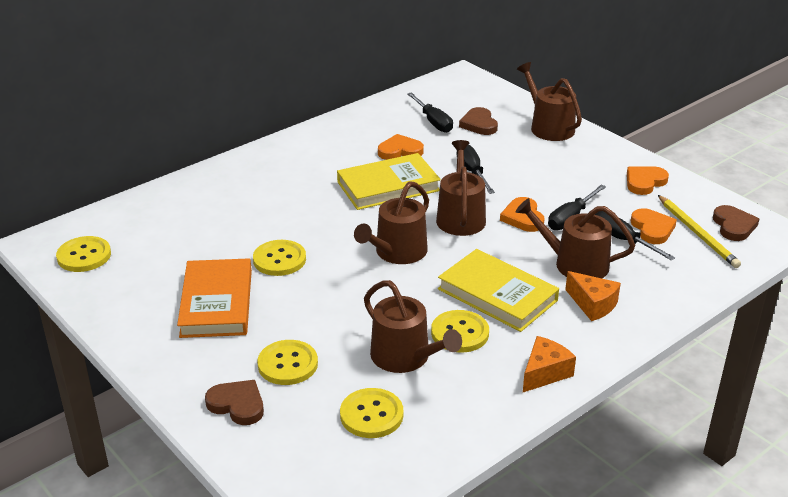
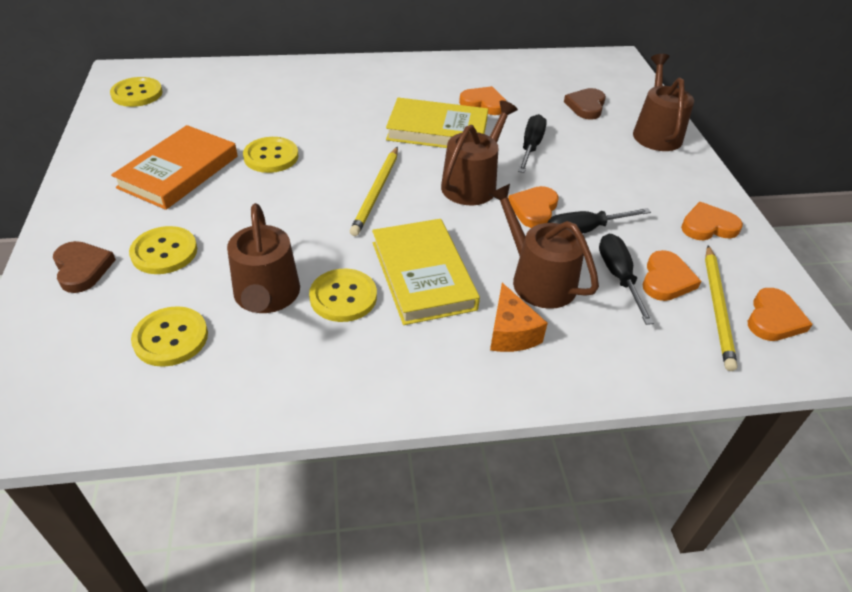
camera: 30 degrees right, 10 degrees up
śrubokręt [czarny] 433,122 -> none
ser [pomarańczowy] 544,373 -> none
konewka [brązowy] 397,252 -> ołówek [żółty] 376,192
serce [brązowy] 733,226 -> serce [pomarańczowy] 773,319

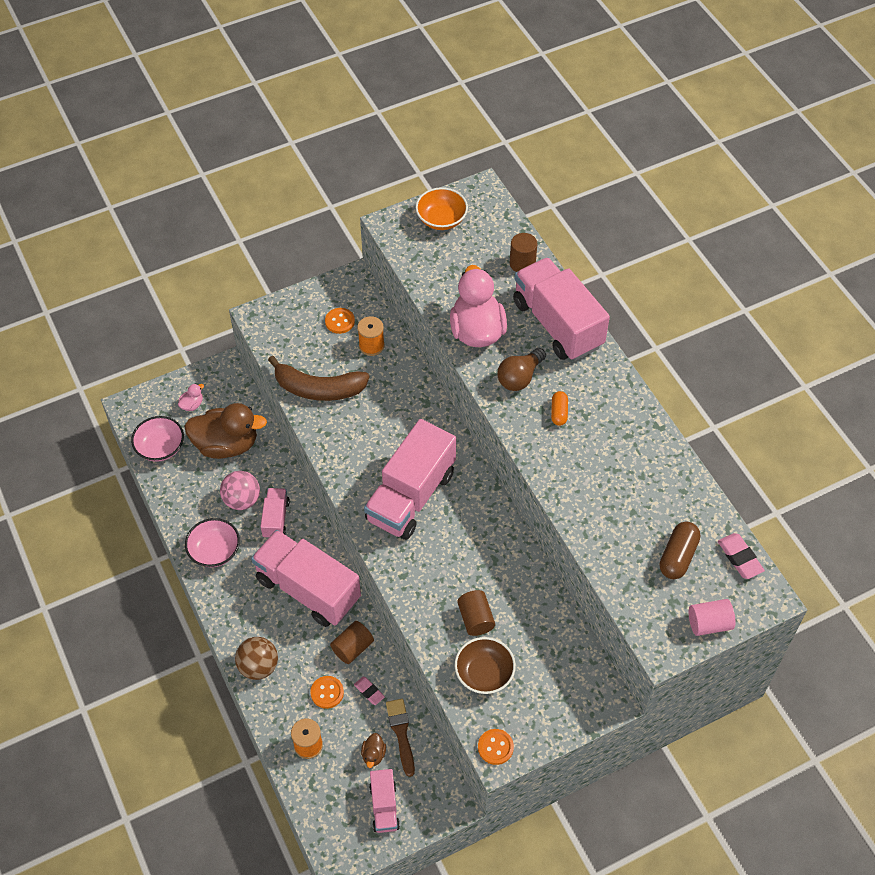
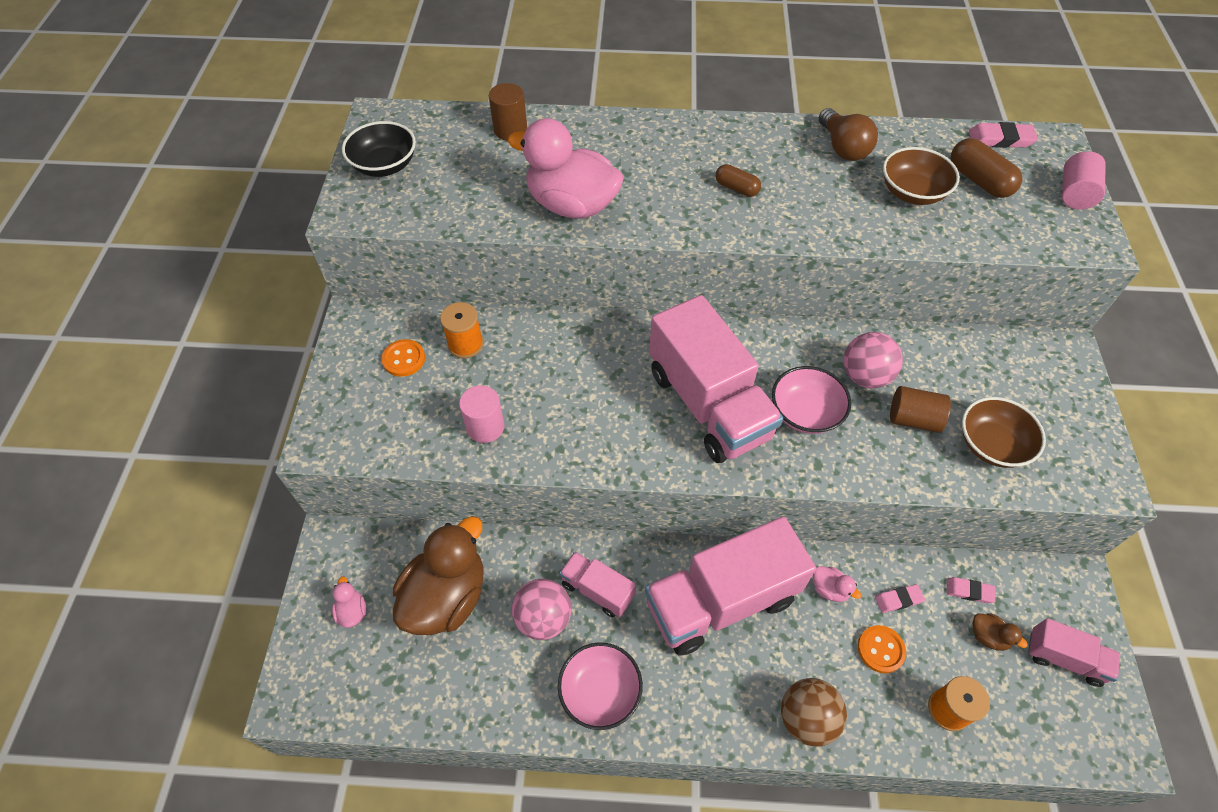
camera: 60 degrees left, 0 degrees up
guzik [pomarańczowy] 495,747 -> none
ciężarówka [różowy] 557,324 -> none
none -> piłka [różowy] 865,376
none -> miska [brązowy] 912,192
miska [różowy] 160,447 -> miska [różowy] 805,413, moved
żarówka [brązowy] 520,377 -> żarówka [brązowy] 843,148, moved
banan [brązowy] 319,388 -> walec [różowy] 485,427
walec [brązowy] 352,648 -> kaczka [różowy] 829,589
pędzel [brązowy] 401,733 -> gumka do mazania [różowy] 969,591
miska [pomarańczowy] 441,219 -> miska [czarny] 384,165
kapsułka [pomarańczowy] 559,412 -> kapsułka [brązowy] 736,188

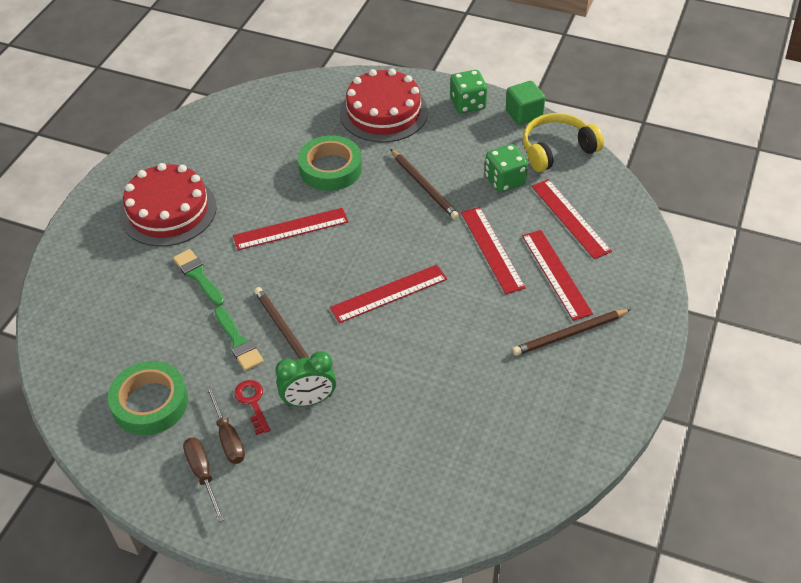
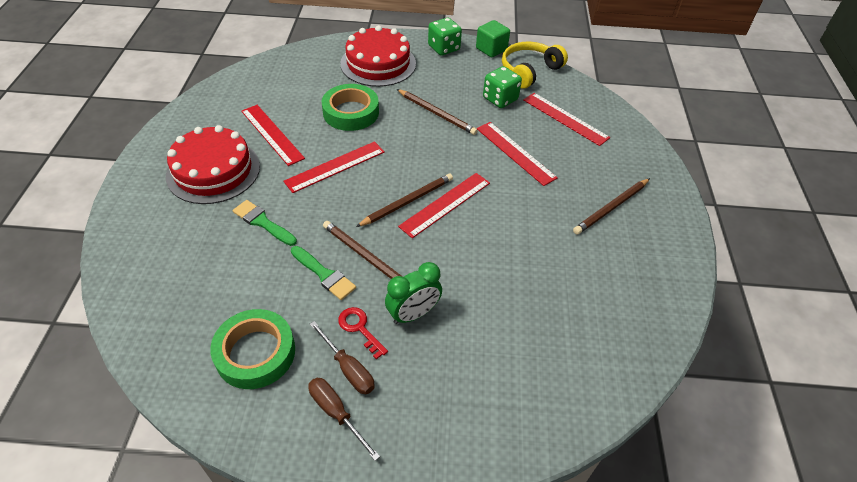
camera: 20 degrees left, 0 degrees up
none -> ołówek [brązowy] 407,201
linijka [czerwony] 556,274 -> linijka [czerwony] 272,134, moved

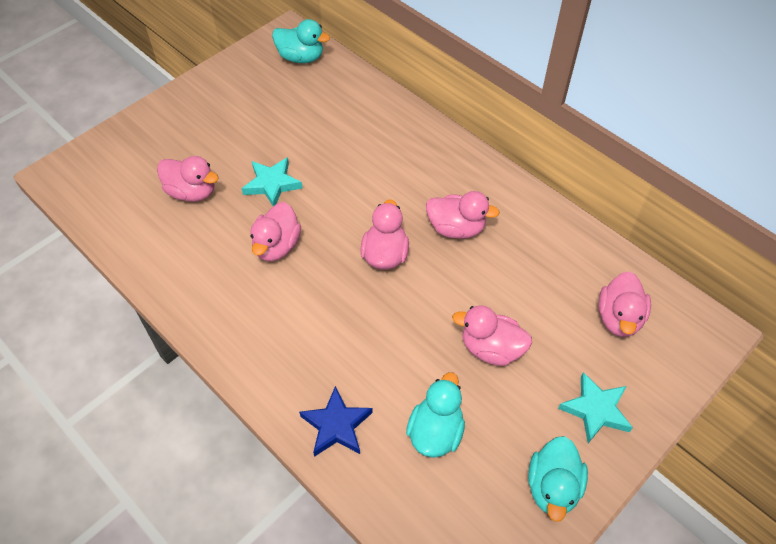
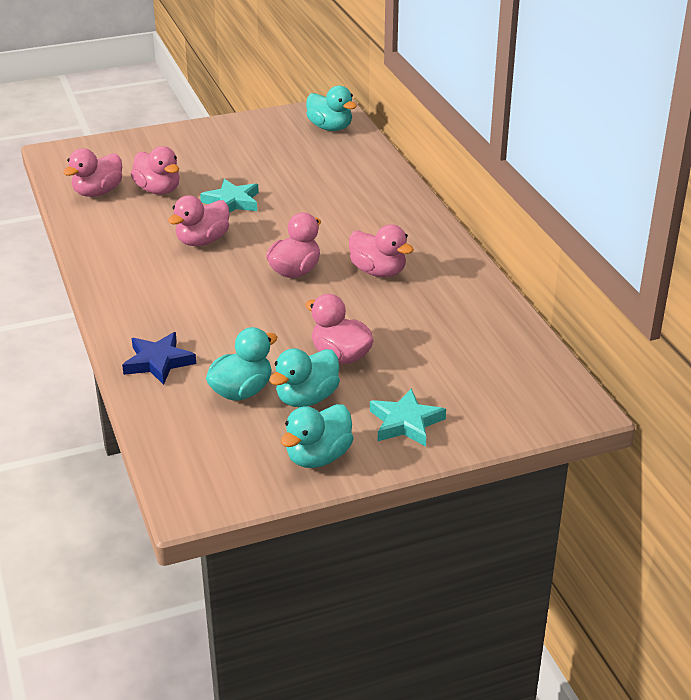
camera: 25 degrees right, 20 degrees down
none -> kaczka [turkusowy] 307,398
kaczka [różowy] 619,318 -> kaczka [różowy] 98,192, moved

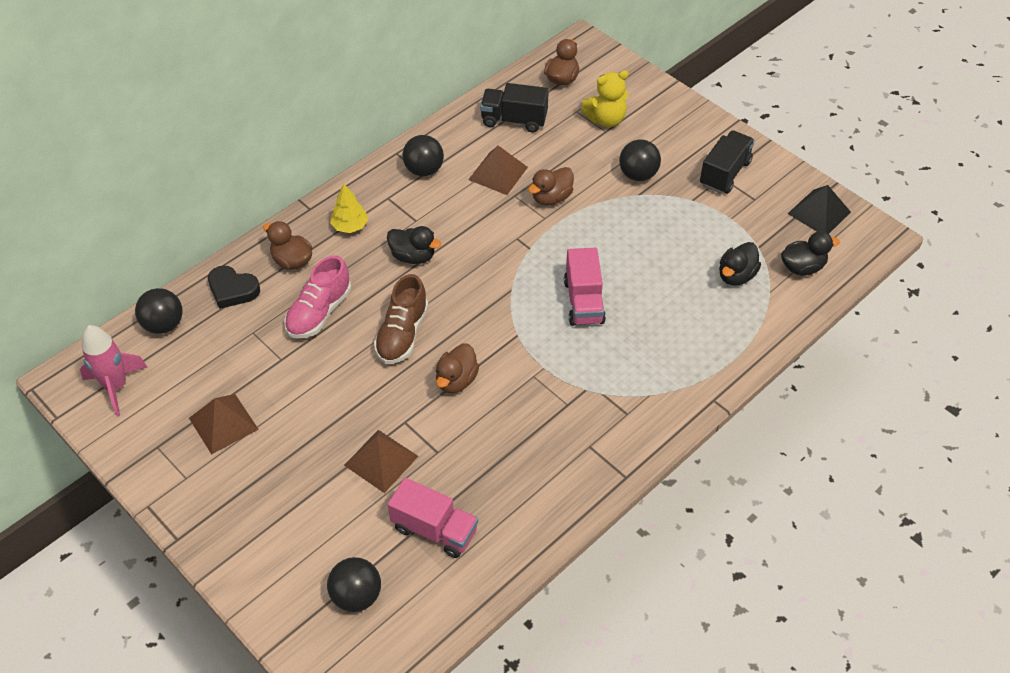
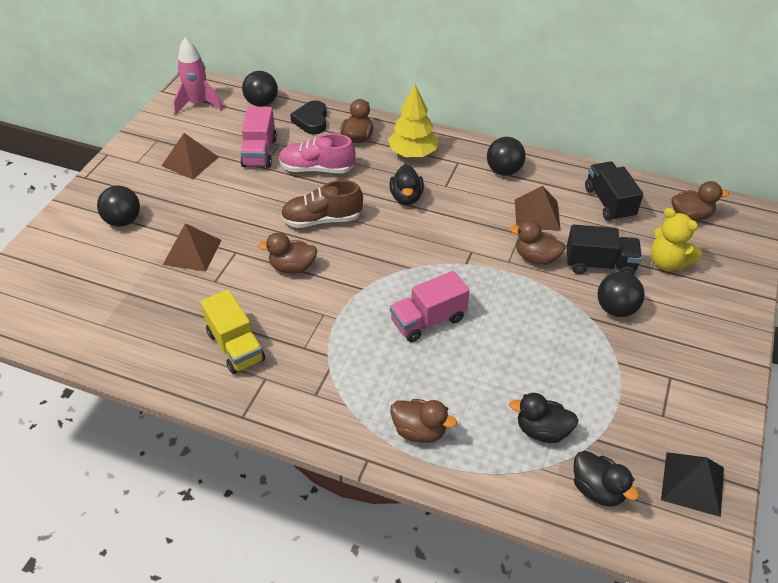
camera: 65 degrees right, 5 degrees down
none -> ciężarówka [żółty] 235,346
none -> kaczka [brązowy] 419,431
piłka [czarny] 356,596 -> piłka [czarny] 123,221, moved
ciężarówka [różowy] 434,529 -> ciężarówka [różowy] 259,152, moved
ciężarówka [czarny] 724,173 -> ciężarówka [czarny] 599,265, moved
drzewko [żółty] 350,226 -> drzewko [żółty] 413,153, x1.52

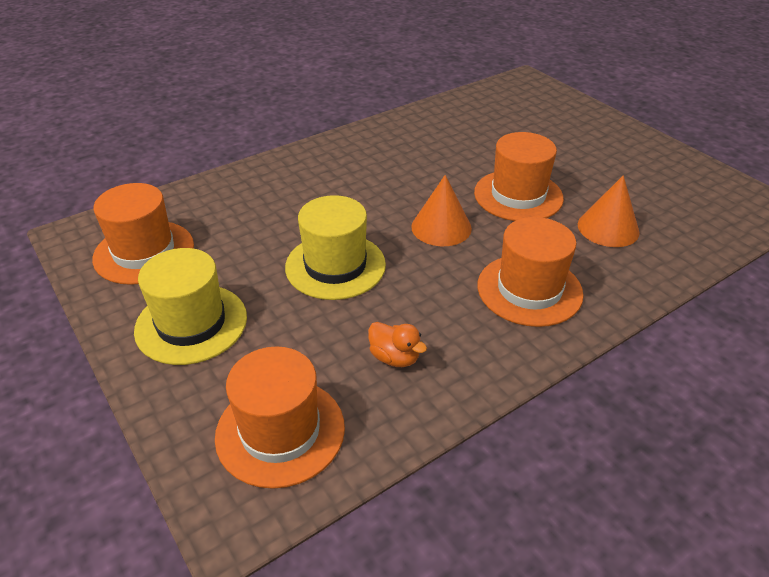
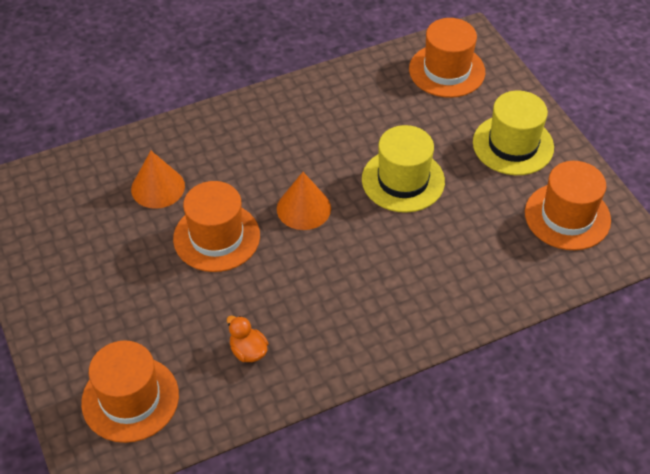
camera: 170 degrees left, 10 degrees up
kaczka [pomarańczowy] 395,357 -> kaczka [pomarańczowy] 248,351, moved
kapelusz [pomarańczowy] 529,290 -> kapelusz [pomarańczowy] 130,399, moved

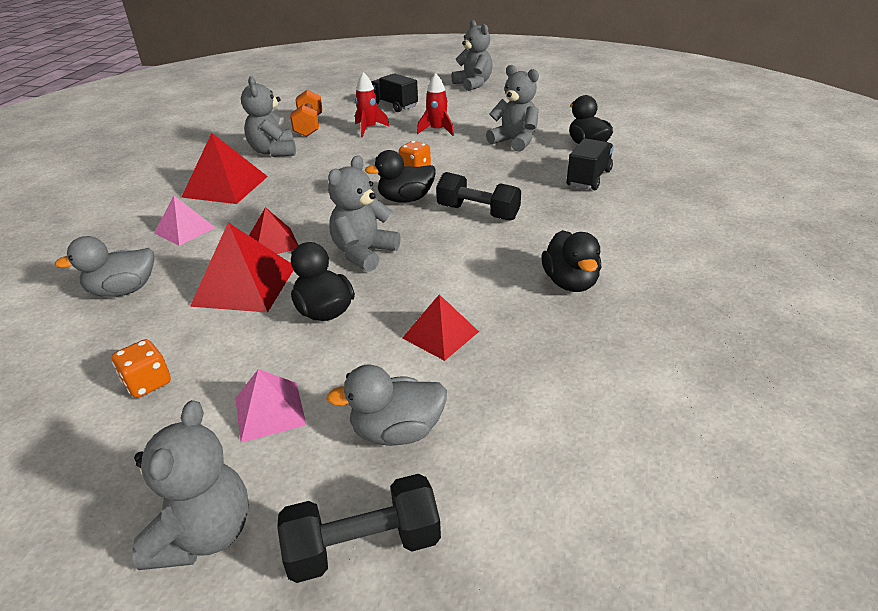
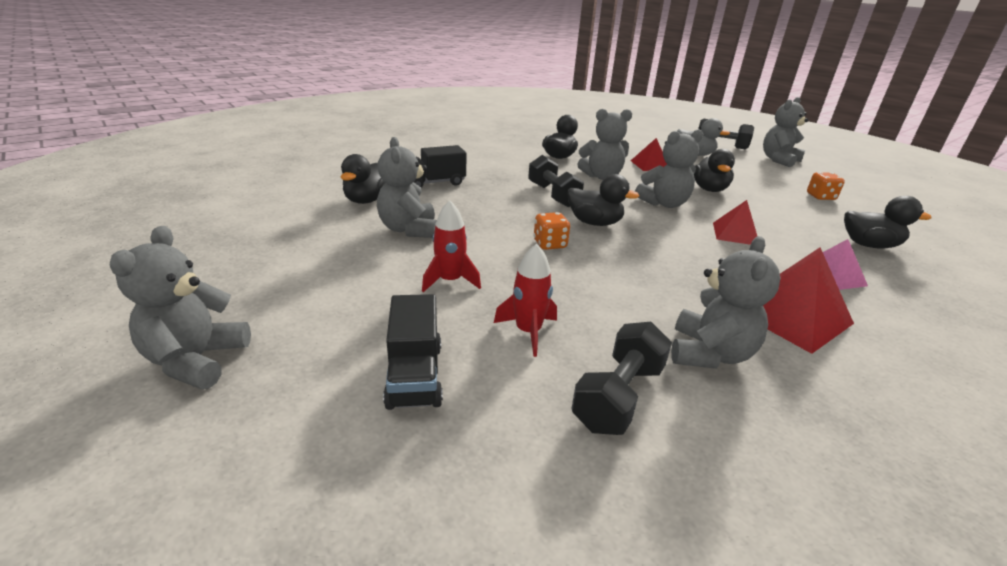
camera: 145 degrees left, 5 degrees down
piramida [czerwony] 244,285 -> none
piramida [różowy] 269,411 -> none
none -> miś [szary] 601,176
kaczka [szary] 123,290 -> kaczka [czarny] 869,245
hantel [pomarańczowy] 309,126 -> hantel [czarny] 618,396

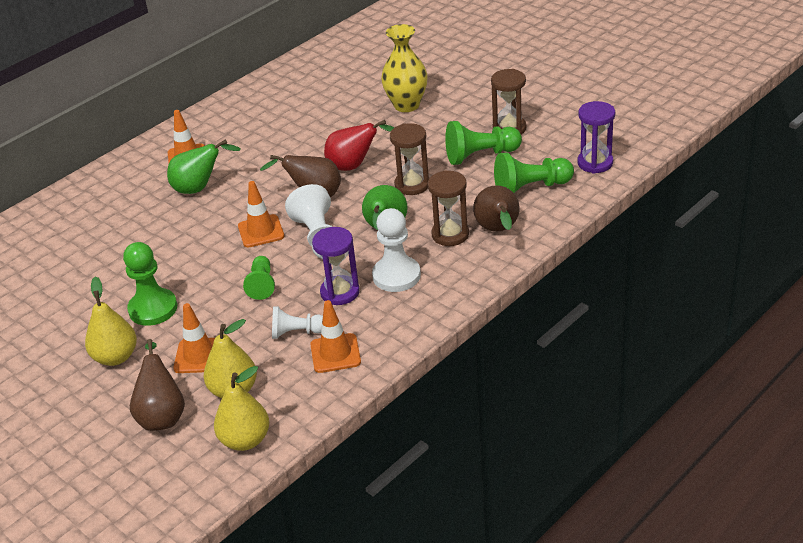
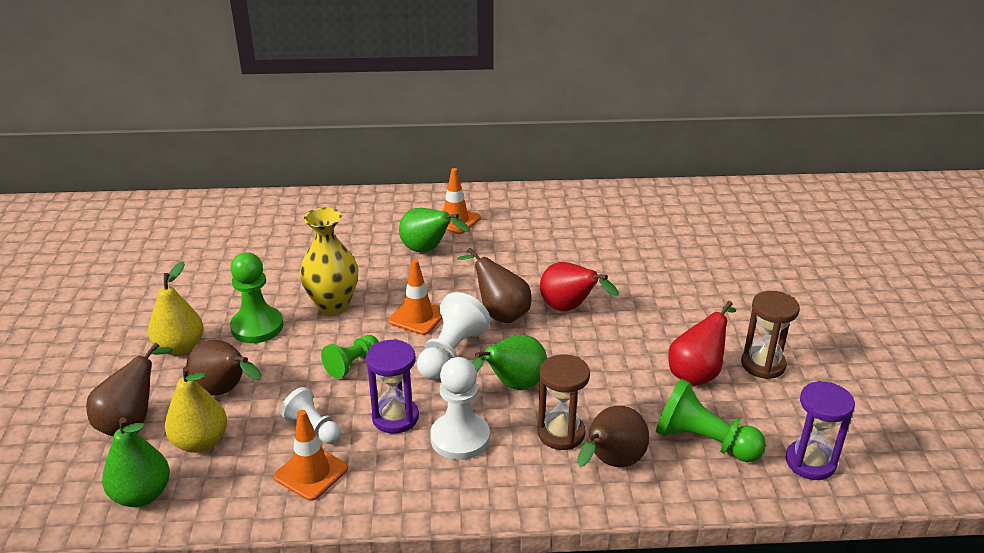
camera: 40 degrees right, 5 degrees down
klepsydra [brązowy] 412,185 -> none
wazon [żółty] 406,105 -> wazon [żółty] 333,305, moved
pachołek [pomarańczowy] 199,356 -> gruszka [brązowy] 225,391
pionek [zielony] 480,155 -> gruszka [czerwony] 697,373
gruszka [żółty] 245,440 -> gruszka [zielony] 142,495

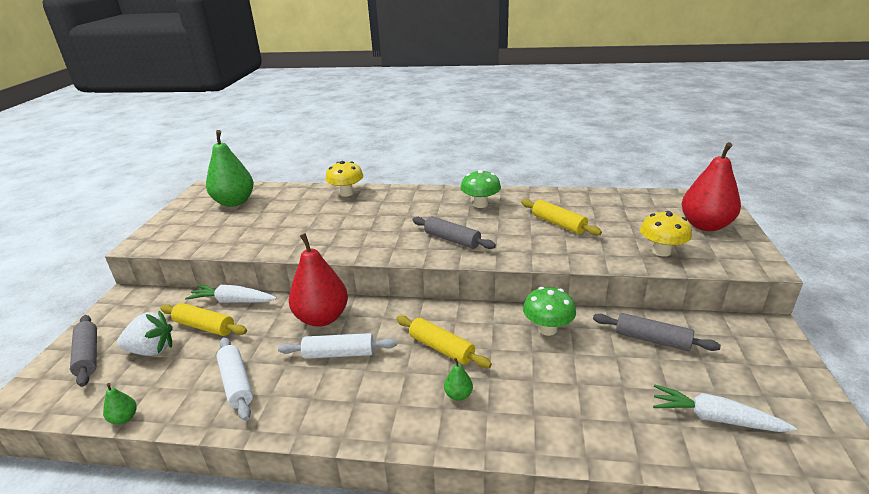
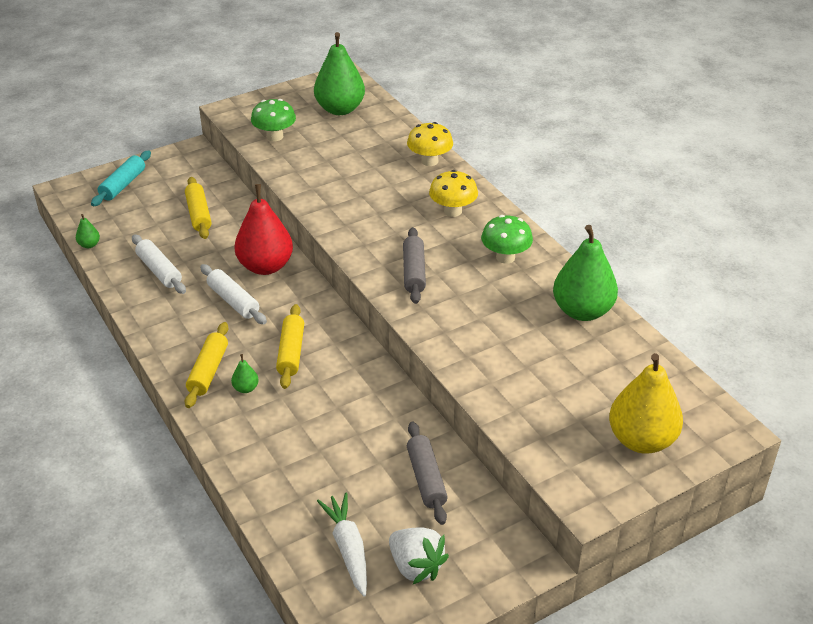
camera: 50 degrees right, 10 degrees up
marchewka [biały] 233,301 -> none
none -> gruszka [zielony] 582,311
truskawka [biały] 152,350 -> truskawka [biały] 416,566, moved
wałek do ciasta [żółty] 558,224 -> wałek do ciasta [żółty] 208,371, moved
grzyb [zielony] 547,329 -> grzyb [zielony] 275,136, moved
grzyb [żółty] 661,251 -> grzyb [żółty] 453,211, moved
wałek do ciasta [szary] 88,355 -> wałek do ciasta [turkusowy] 123,185
gruszka [czerwony] 705,225 -> gruszka [żółty] 641,440
wałek do ciasta [biały] 236,383 -> wałek do ciasta [biały] 159,271, 60 degrees counterclockwise

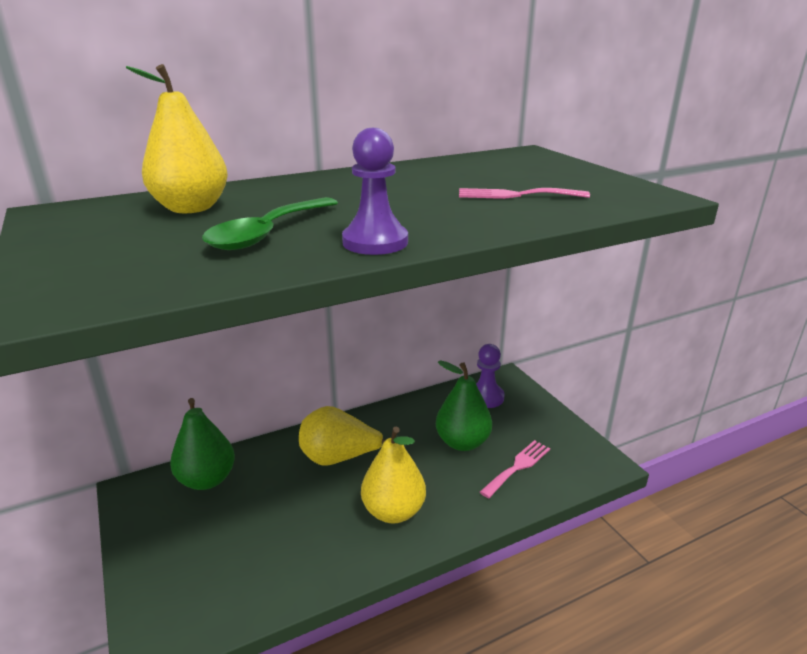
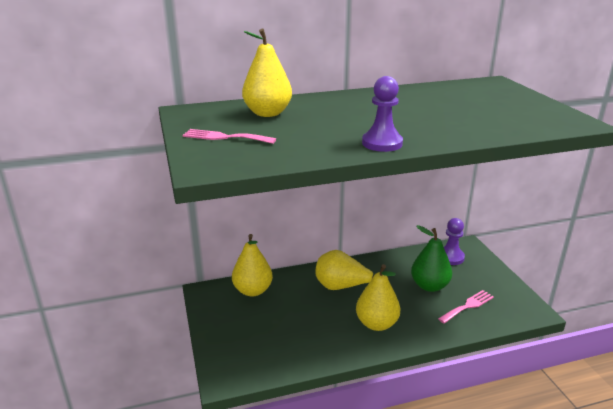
camera: 10 degrees right, 0 degrees up
łyżka [zielony] 268,233 -> none
widelec [różowy] 515,195 -> widelec [różowy] 224,137, moved
gruszka [zielony] 207,480 -> gruszka [żółty] 253,290

